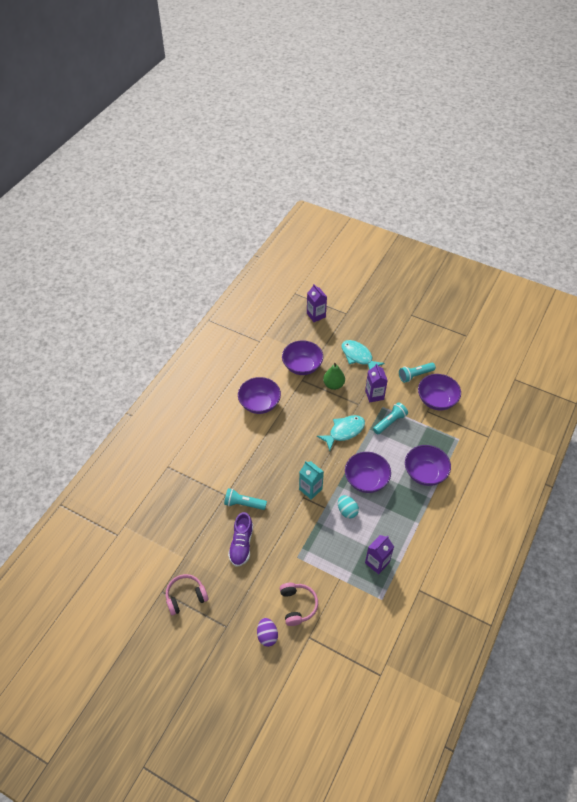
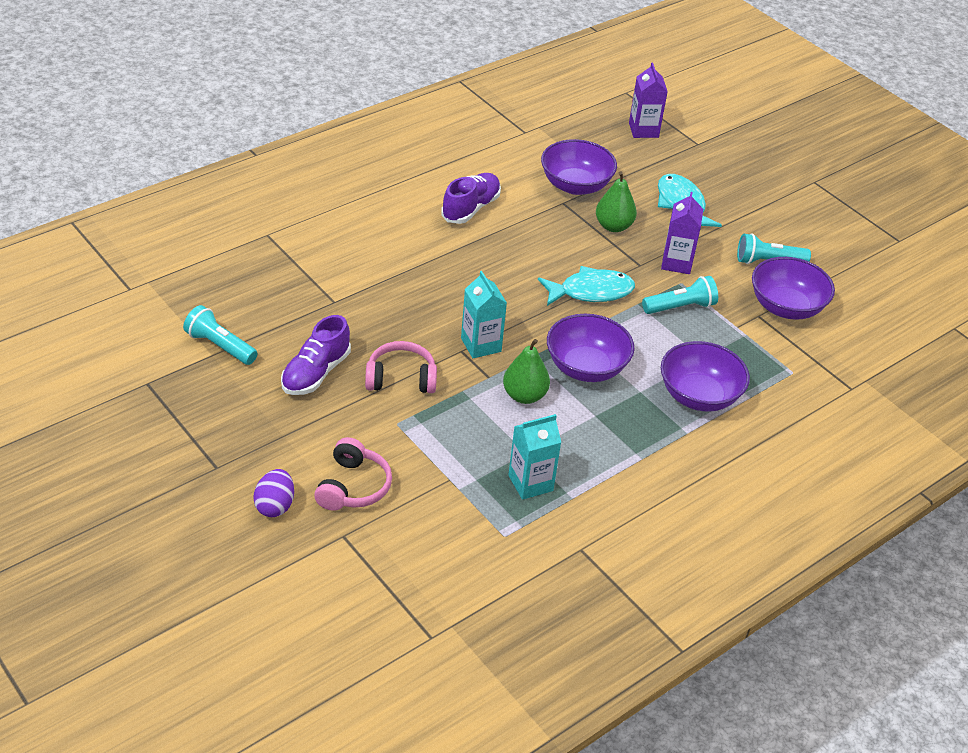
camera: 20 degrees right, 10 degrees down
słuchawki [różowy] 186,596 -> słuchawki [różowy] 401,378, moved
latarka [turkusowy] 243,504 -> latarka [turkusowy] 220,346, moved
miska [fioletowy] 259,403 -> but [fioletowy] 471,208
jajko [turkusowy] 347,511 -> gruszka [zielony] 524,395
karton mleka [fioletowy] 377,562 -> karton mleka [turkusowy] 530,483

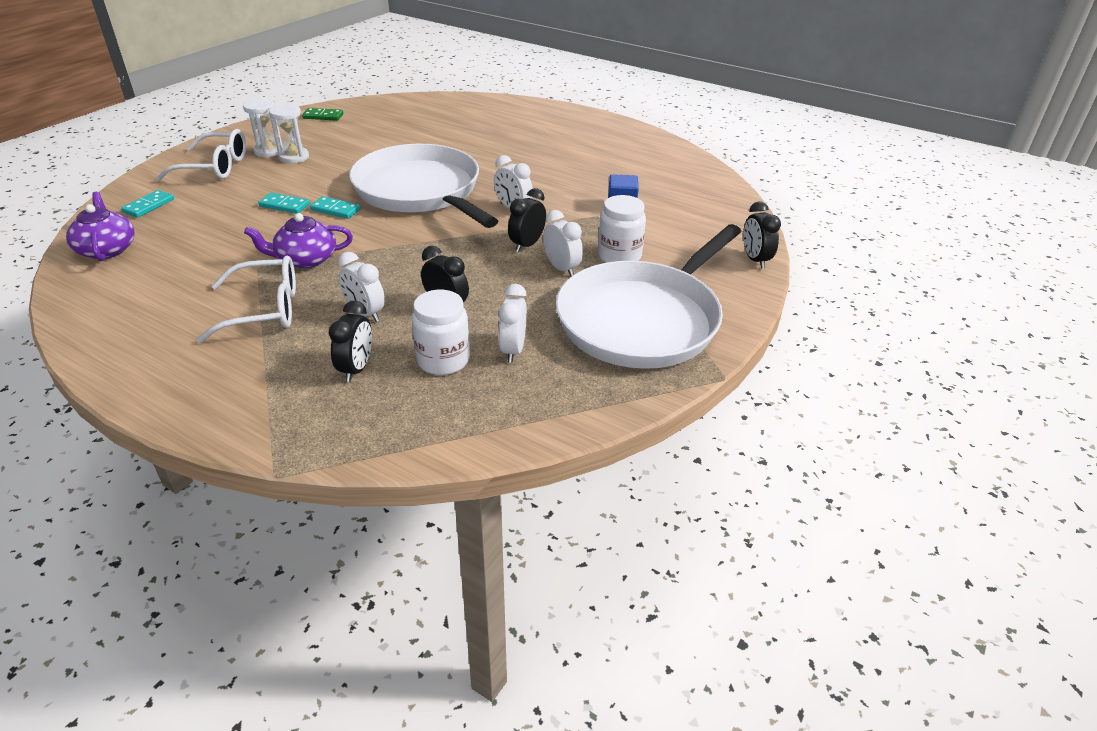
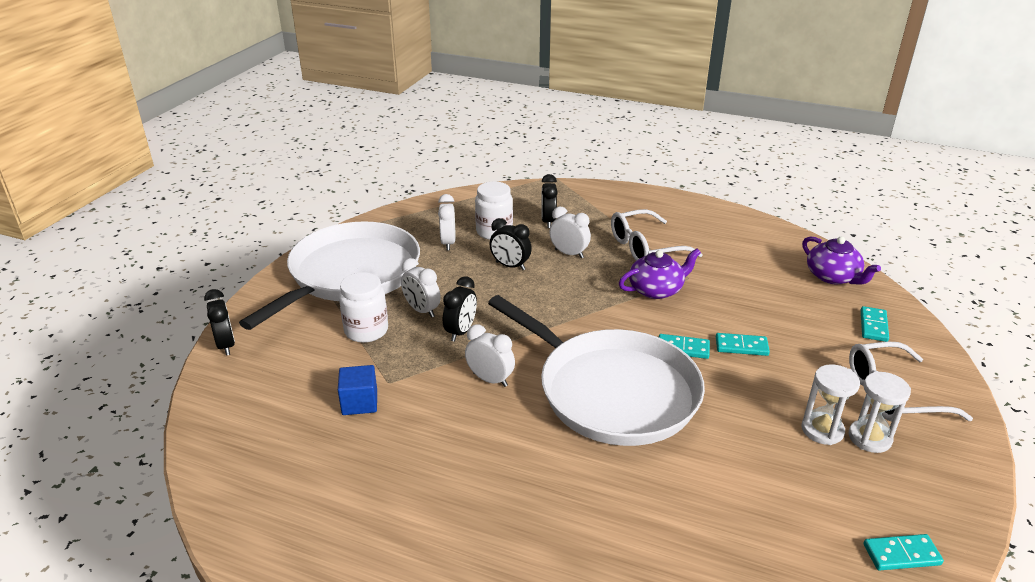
camera: 170 degrees right, 5 degrees down
kostka domina [zielony] 323,116 -> kostka domina [turkusowy] 901,554

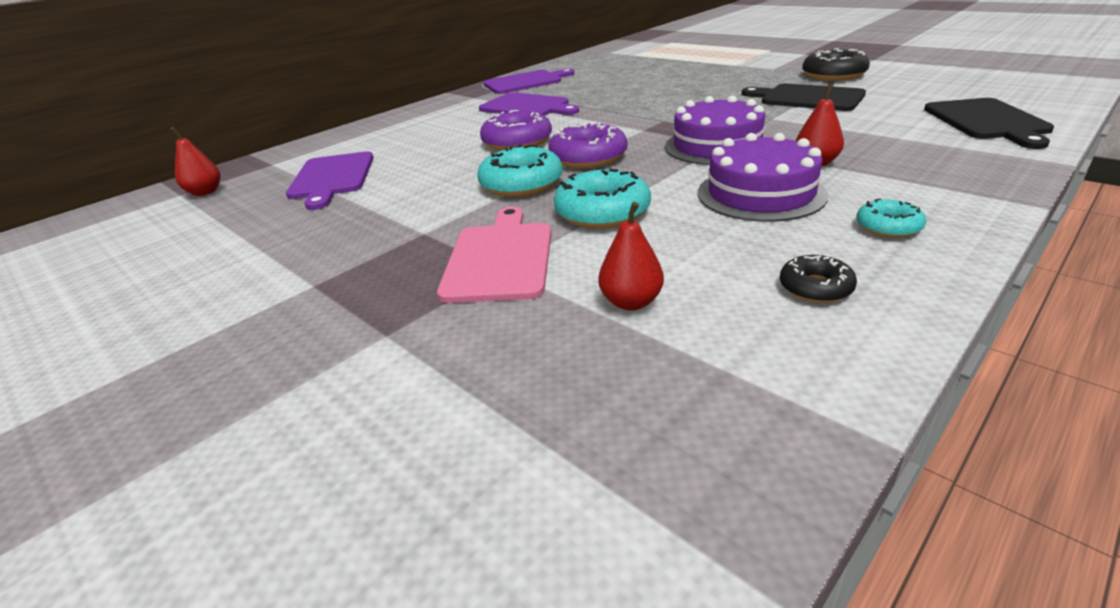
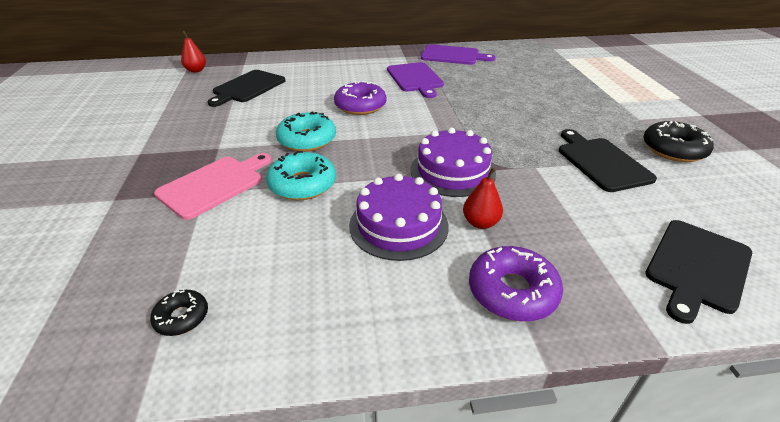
camera: 35 degrees right, 5 degrees up
gruszka [czerwony] 631,302 -> none
donut [turkusowy] 888,227 -> none
donut [fioletowy] 588,157 -> donut [fioletowy] 512,291, moved
donut [czarny] 815,288 -> donut [czarny] 182,317, moved
deska do krojenia [fioletowy] 332,178 -> deska do krojenia [czarny] 247,87

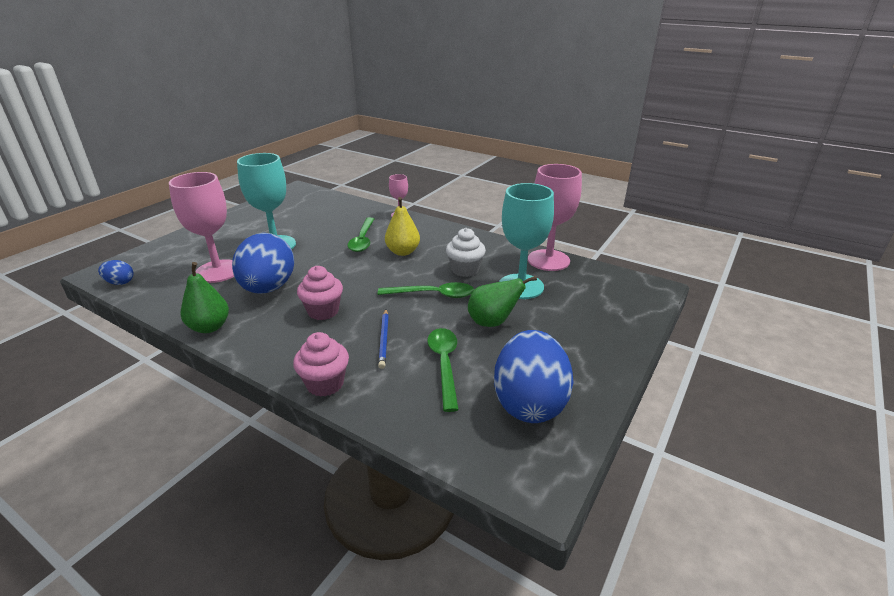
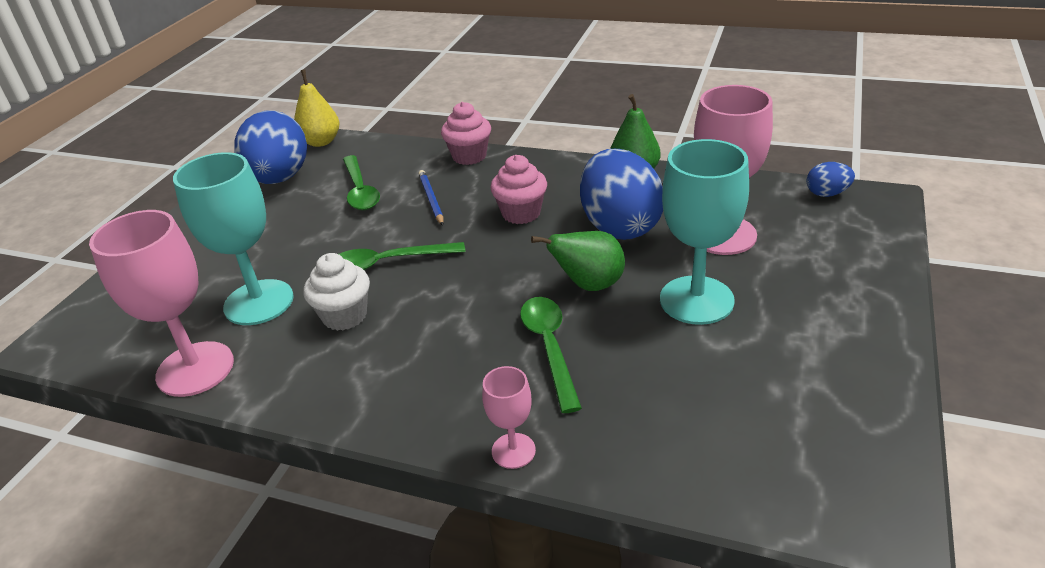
camera: 170 degrees right, 5 degrees up
gruszka [żółty] 403,252 -> gruszka [żółty] 321,142, moved
gruszka [zielony] 493,322 -> gruszka [zielony] 589,285, moved

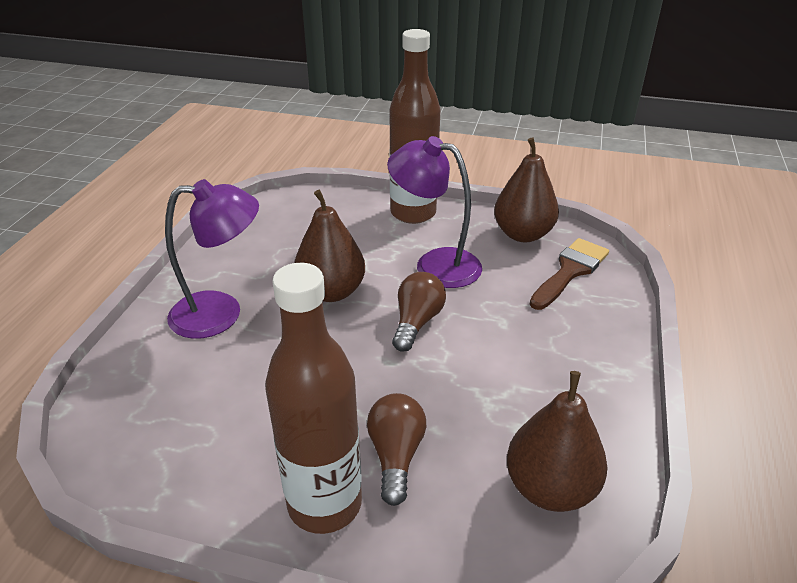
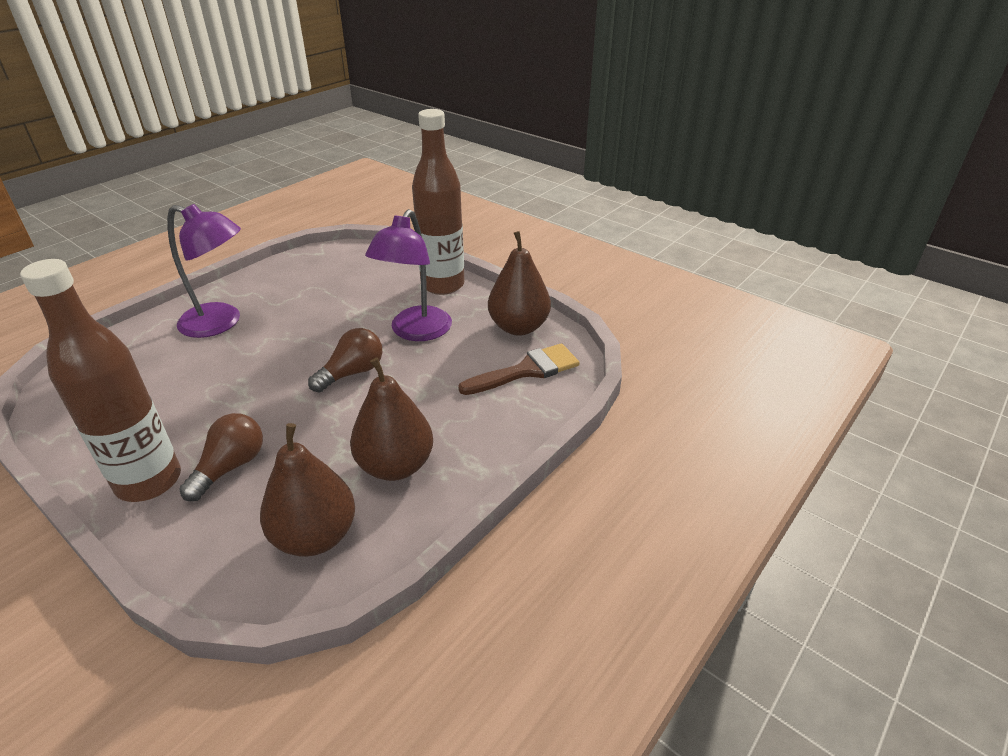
camera: 25 degrees right, 0 degrees up
gruszka [brązowy] 331,292 -> gruszka [brązowy] 395,466, moved
lampka [fioletowy] 435,264 -> lampka [fioletowy] 415,332, 120 degrees counterclockwise

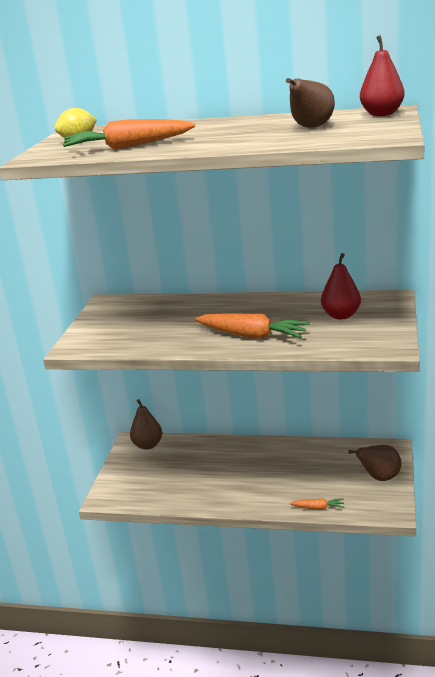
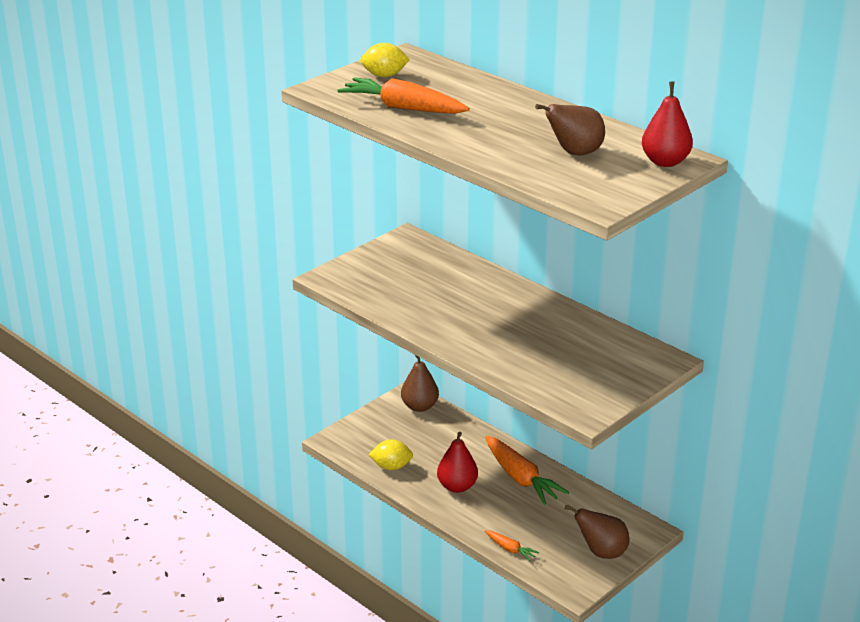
camera: 30 degrees right, 5 degrees up
none -> cytryna [żółty] 391,467
marchewka [pomarańczowy] 252,335 -> marchewka [pomarańczowy] 521,478, moved
gruszka [czerwony] 341,315 -> gruszka [czerwony] 457,486, moved

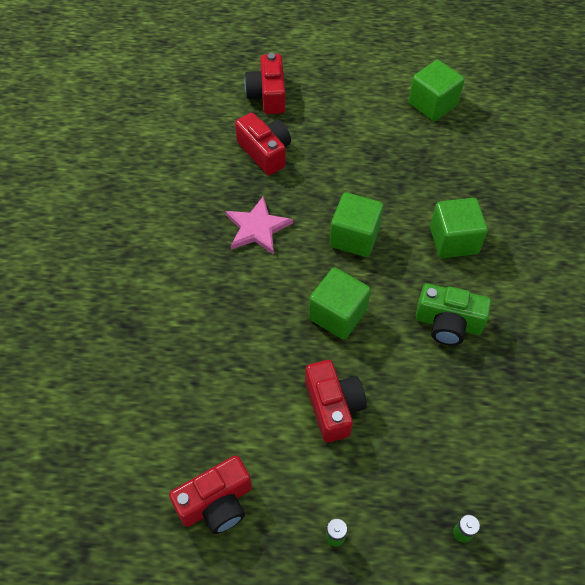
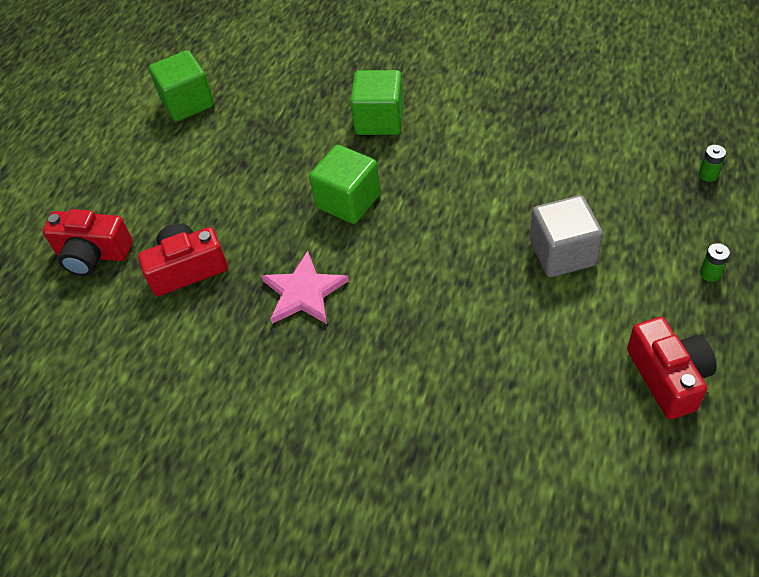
camera: 70 degrees left, 5 degrees down
sześcian [zielony] 337,314 -> none
aparat fotograficzny [zielony] 448,323 -> none
aparat fotograficzny [czerwony] 333,406 -> sześcian [szary] 562,253

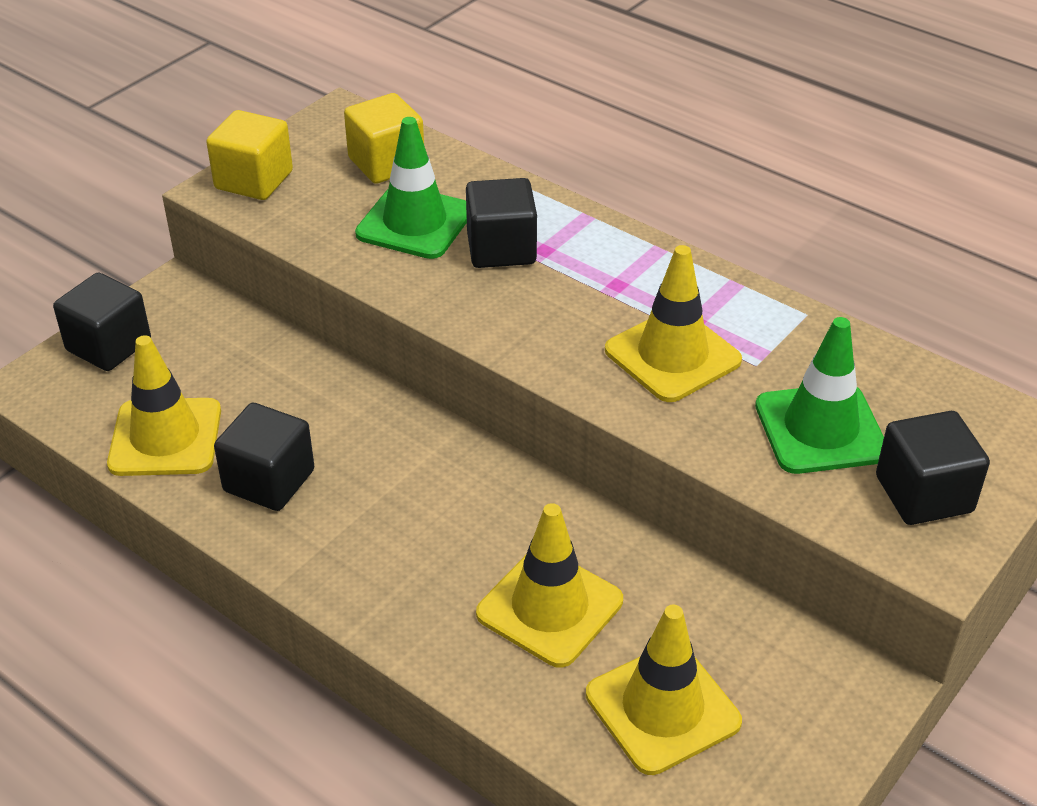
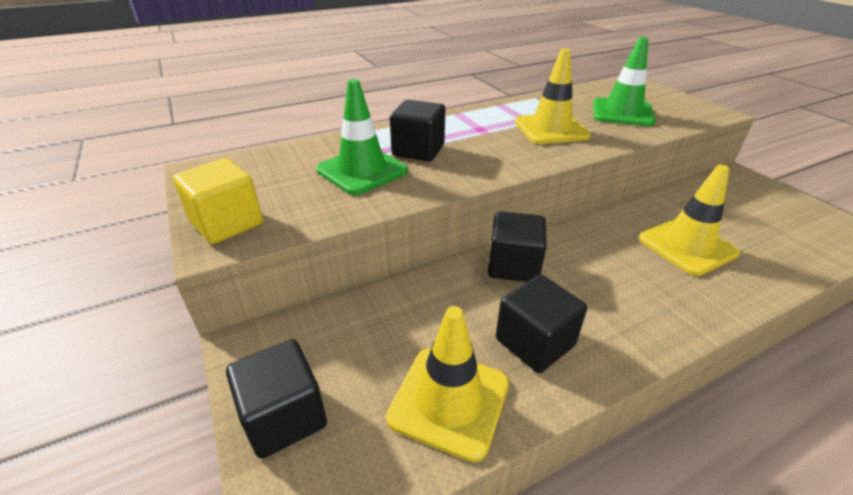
camera: 65 degrees left, 5 degrees down
sześcian [żółty] 386,163 -> none
pachołek [żółty] 662,708 -> none
sześcian [czarny] 923,494 -> sześcian [czarny] 513,266, moved

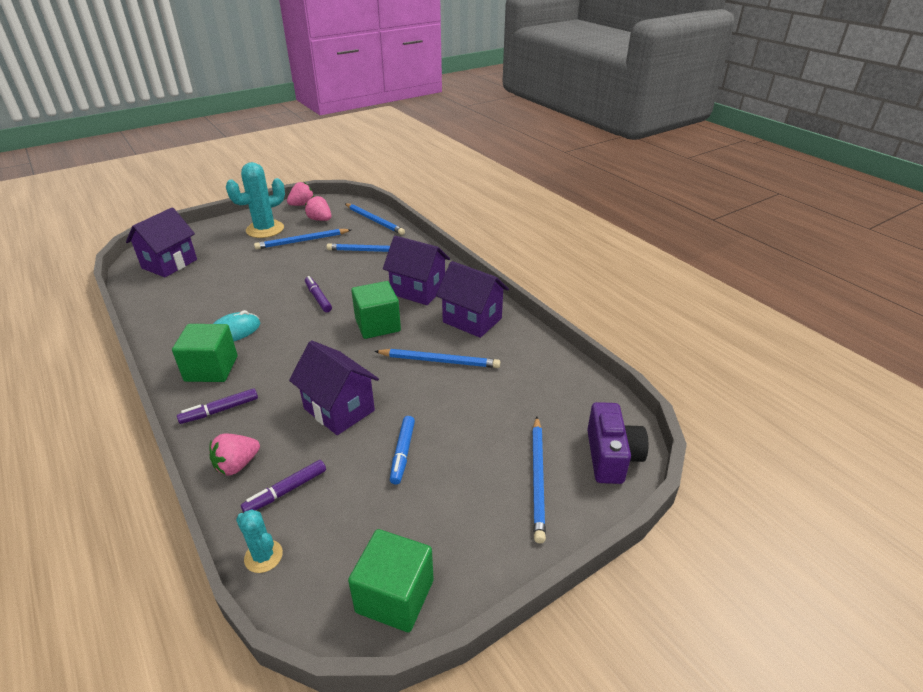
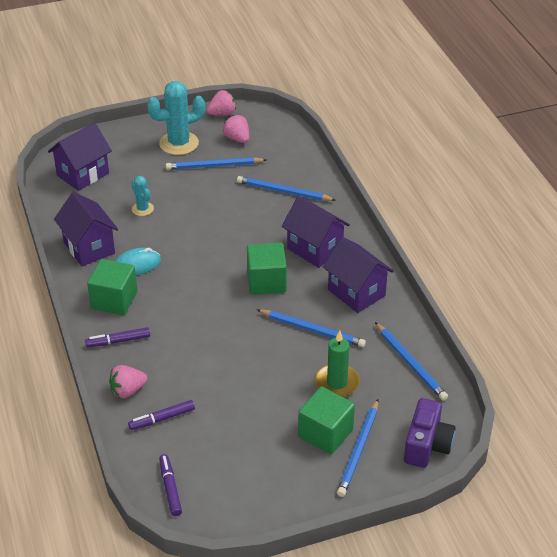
camera: 15 degrees right, 5 degrees up
flamaster [niebieski] 403,453 -> none
none -> świeca [zielony] 337,383
kaktus [turkusowy] 263,556 -> kaktus [turkusowy] 142,209, moved
domek [fioletowy] 339,409 -> domek [fioletowy] 89,248, moved
flamaster [fioletowy] 318,298 -> flamaster [fioletowy] 170,488, moved
ołówek [niebieski] 374,220 -> ołówek [niebieski] 410,363, moved
sześcian [zielony] 395,596 -> sześcian [zielony] 325,433, moved

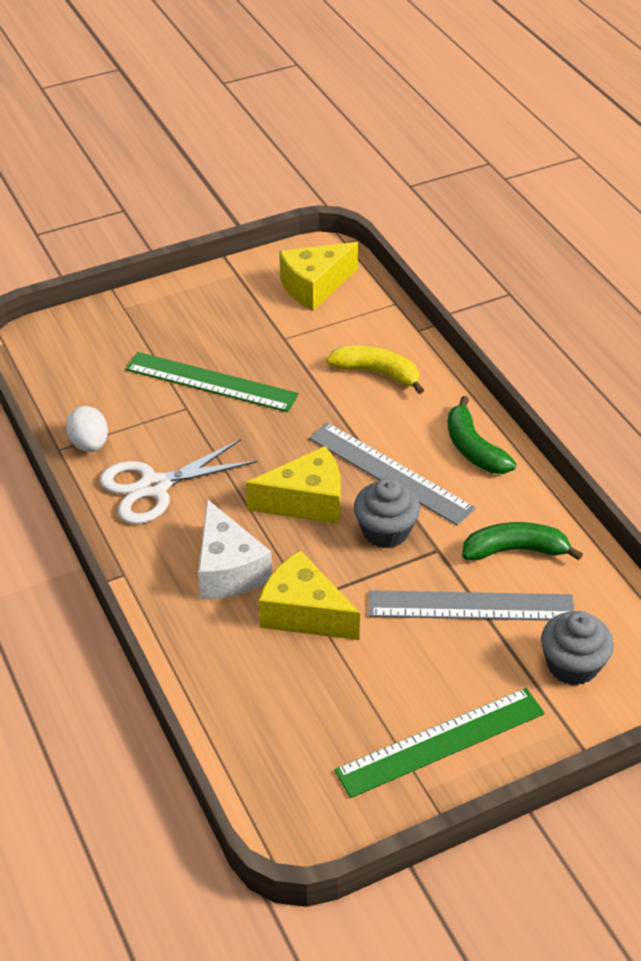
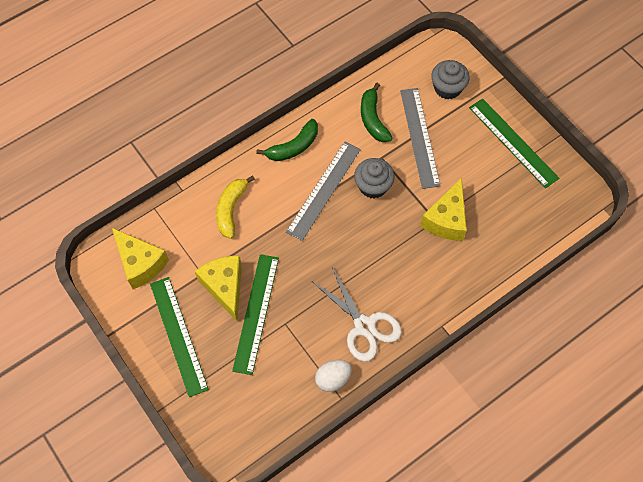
camera: 100 degrees left, 20 degrees up
ser [biały] 228,569 -> none
none -> linijka [zielony] 178,335
ser [żółty] 306,501 -> ser [żółty] 225,287, moved

